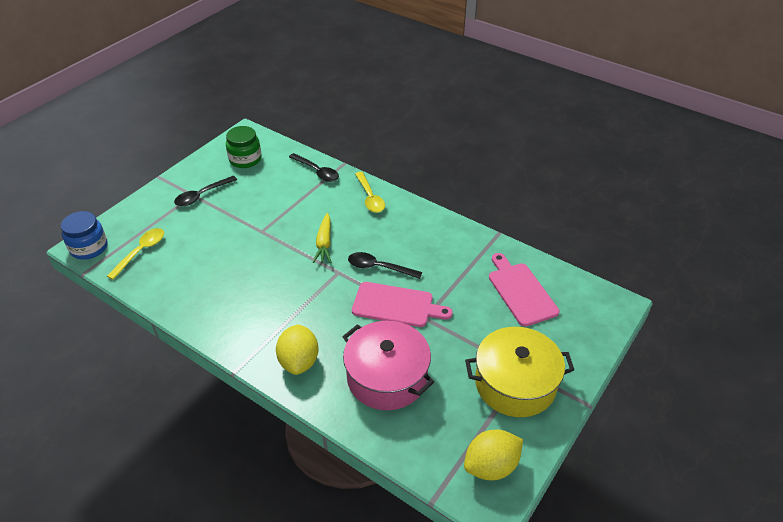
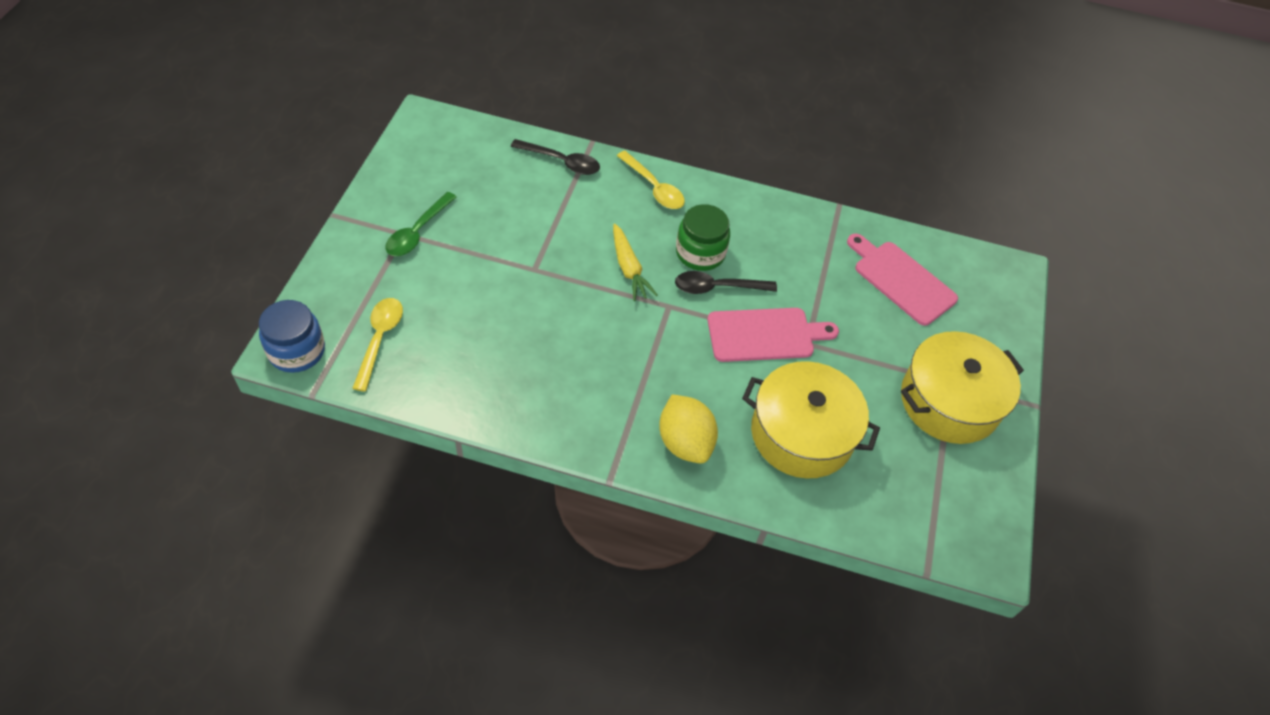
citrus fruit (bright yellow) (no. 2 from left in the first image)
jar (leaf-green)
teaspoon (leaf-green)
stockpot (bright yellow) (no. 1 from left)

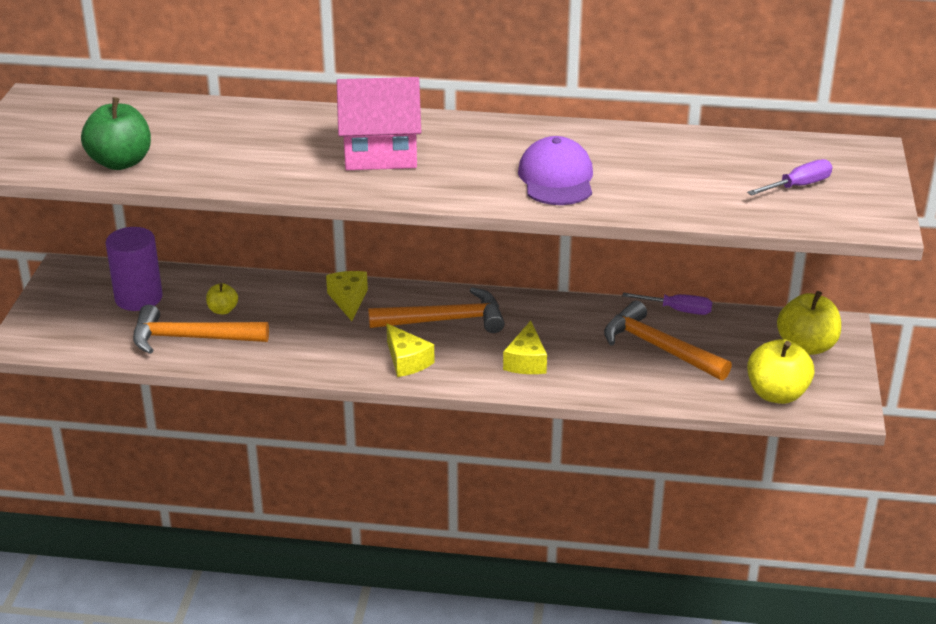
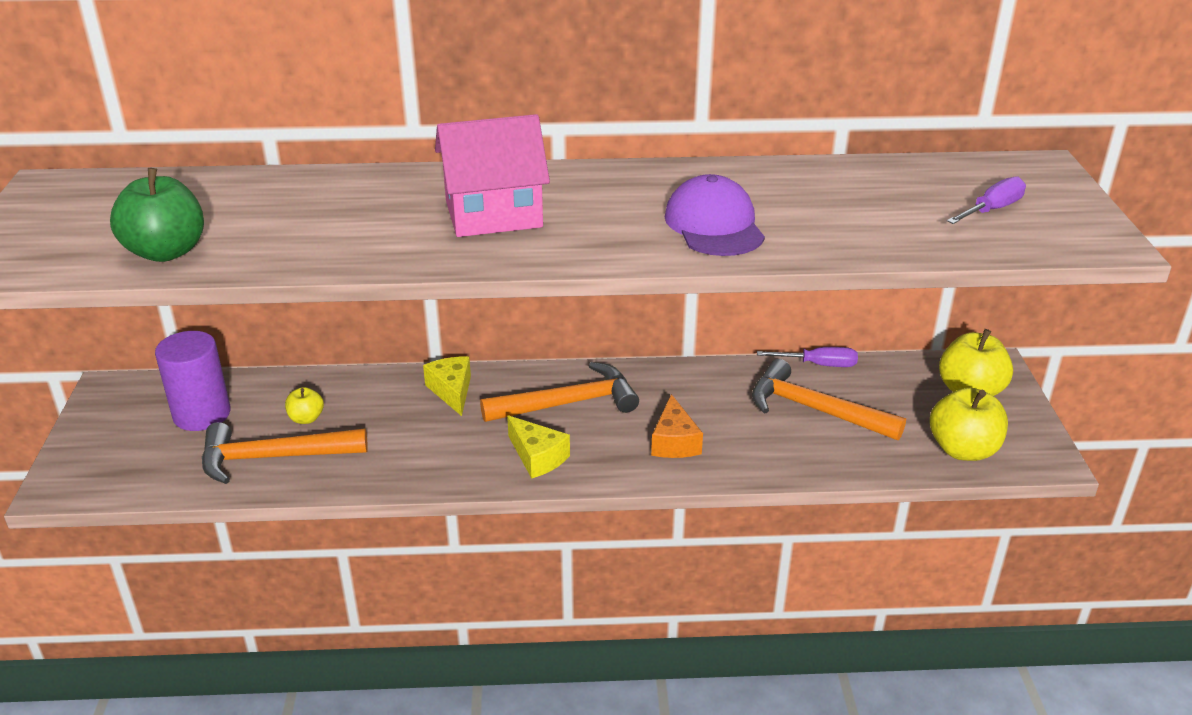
cheese (bright orange)

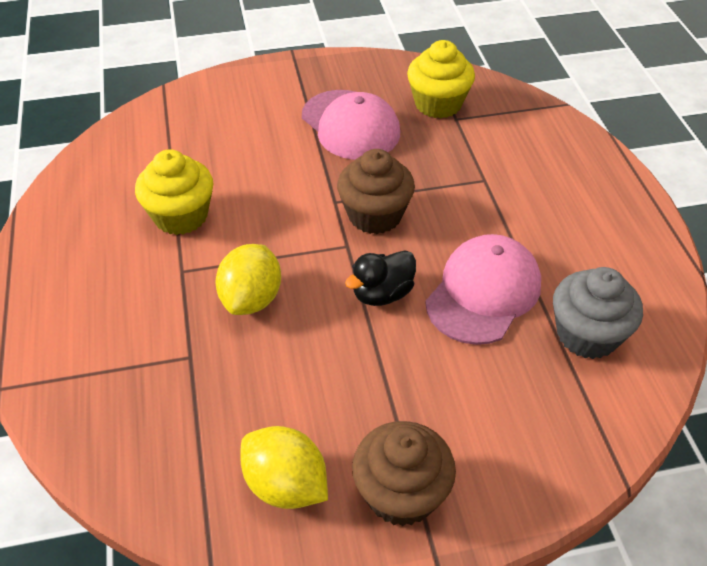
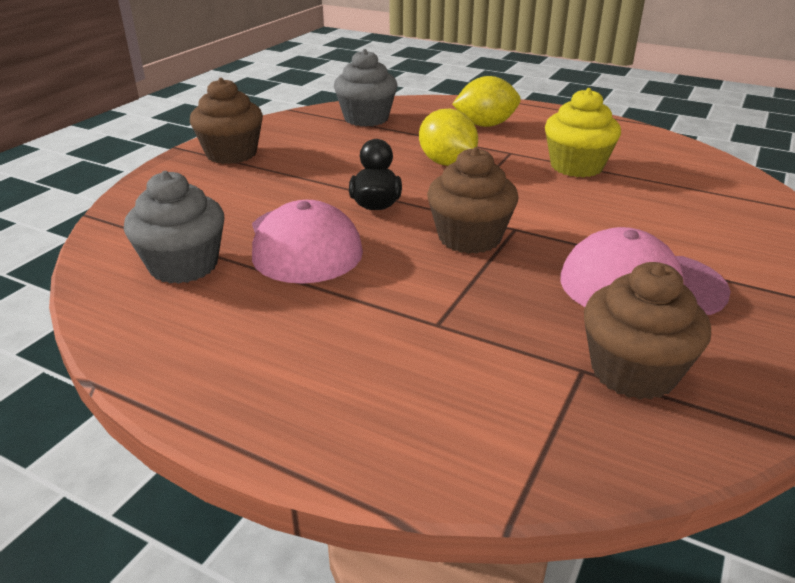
cupcake (ash-grey) (no. 2 from left)
citrus fruit (bright yellow) (no. 2 from left)
cupcake (russet) (no. 3 from left)

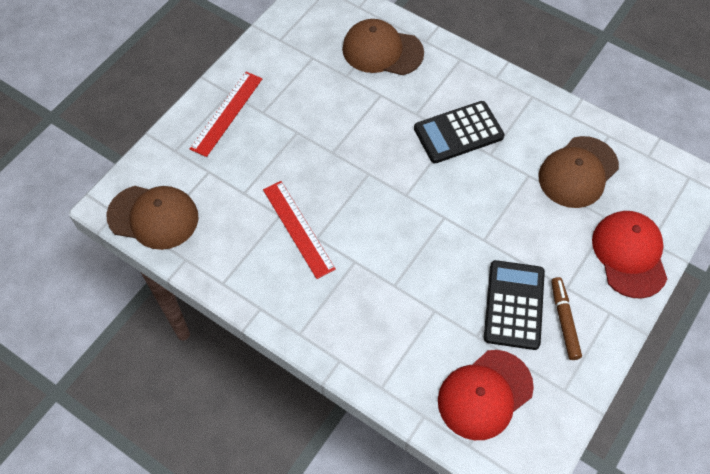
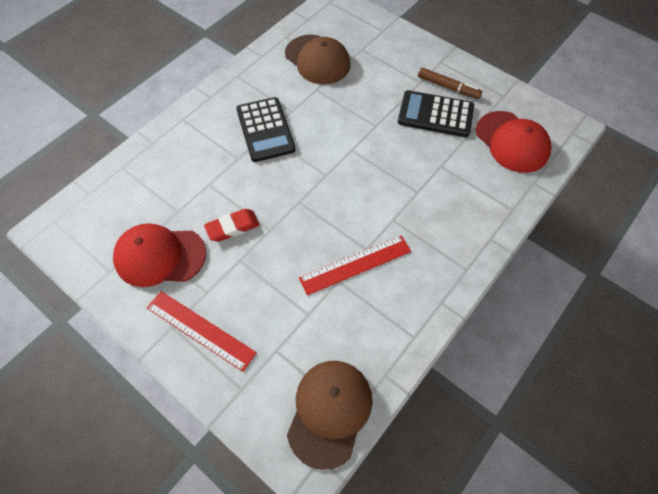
baseball cap (russet) (no. 2 from left in the first image)
pencil eraser (red)
baseball cap (red) (no. 1 from left)
felt pen (russet)

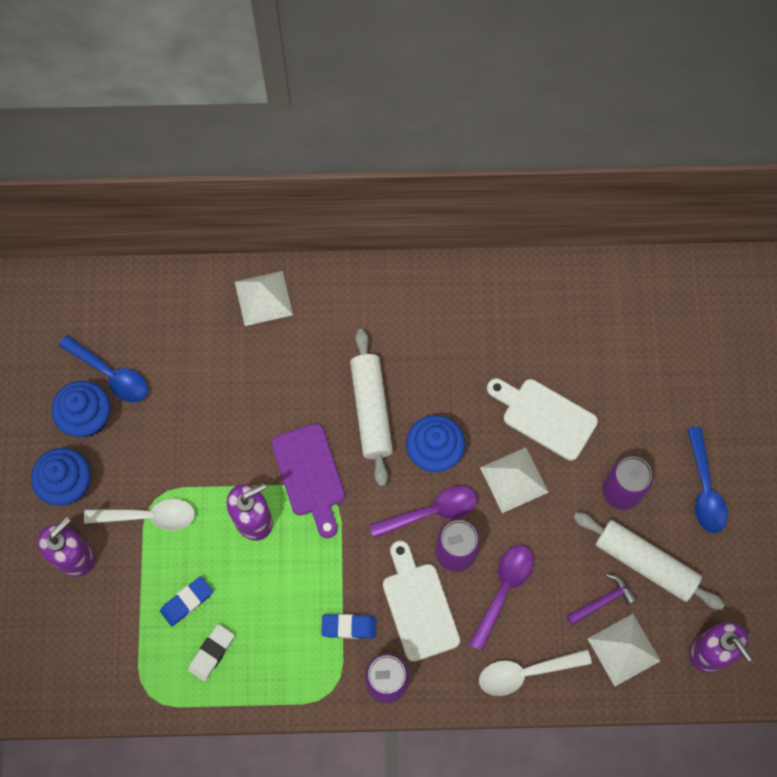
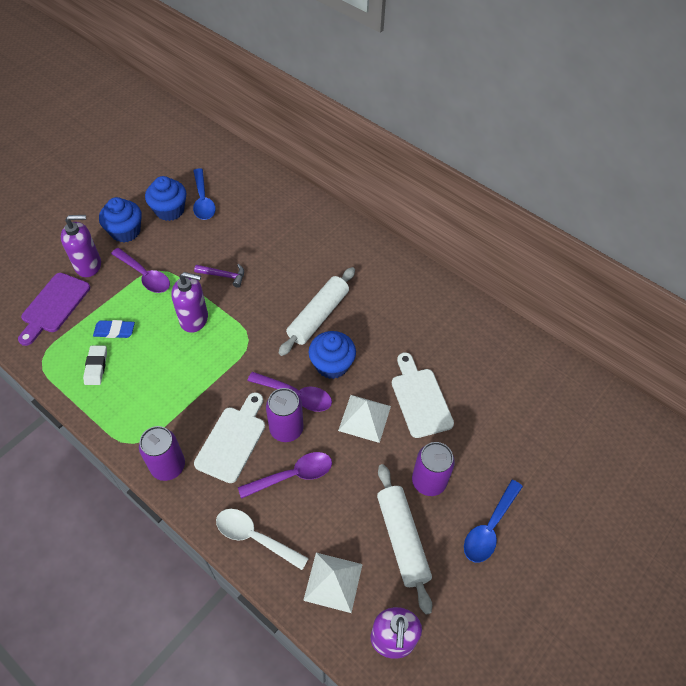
solid pyramid (pure white) (no. 1 from left in the first image)
pencil eraser (blue) (no. 2 from left in the first image)
chopping board (royal purple)
hammer (royal purple)
teaspoon (royal purple) (no. 1 from left)
pencil eraser (pure white)

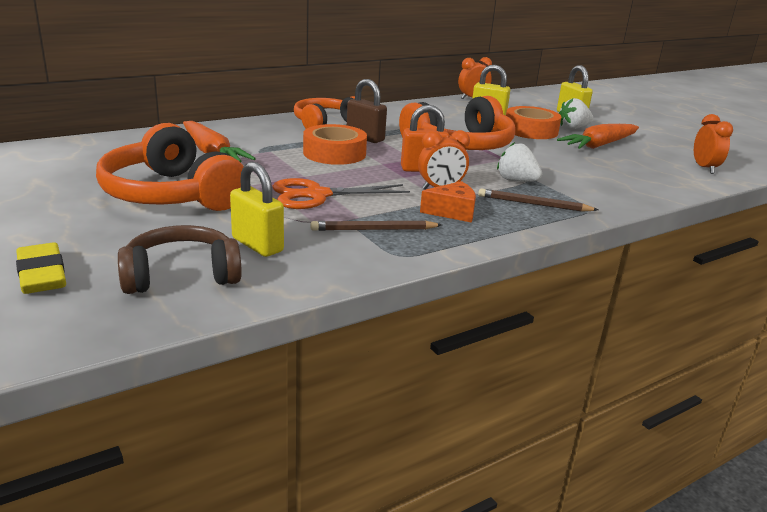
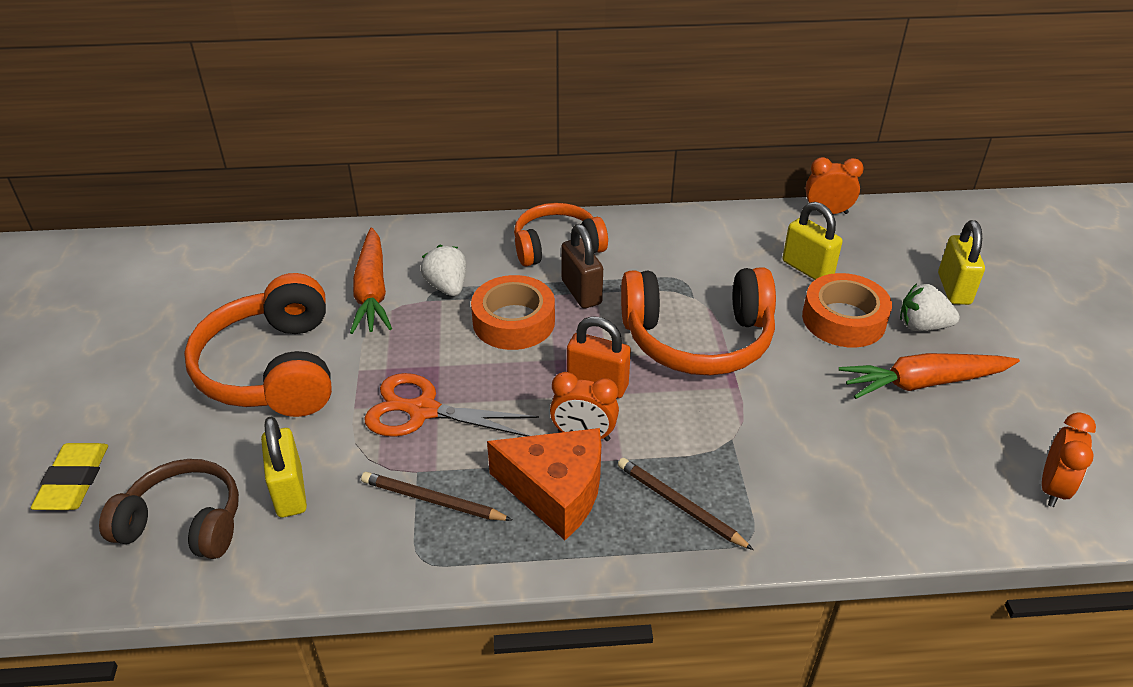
strawberry (pure white) (no. 1 from left)
cheese (bright orange)

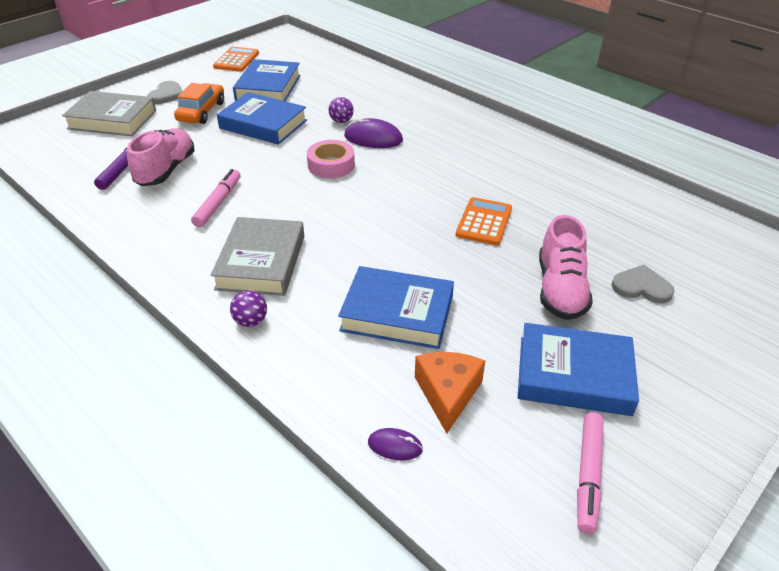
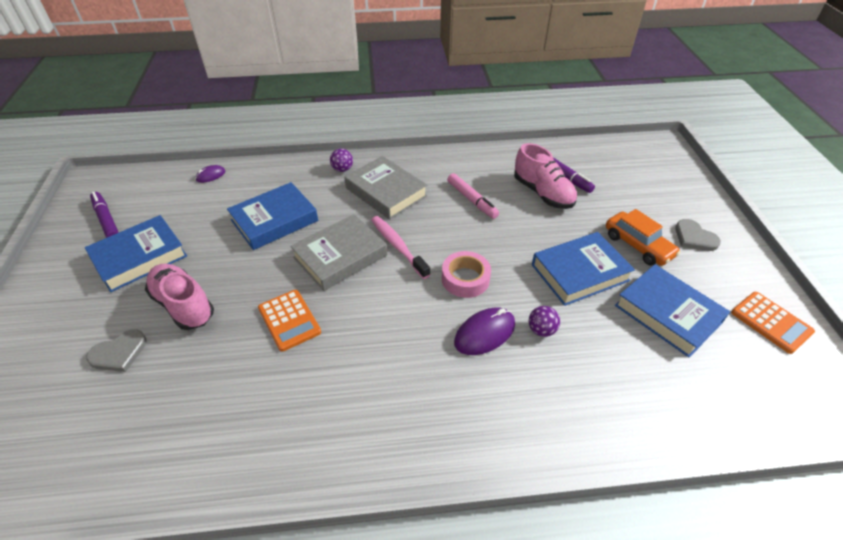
cheese (bright orange)
toothbrush (rosy)
book (ash-grey) (no. 1 from left)
felt pen (royal purple) (no. 1 from left)

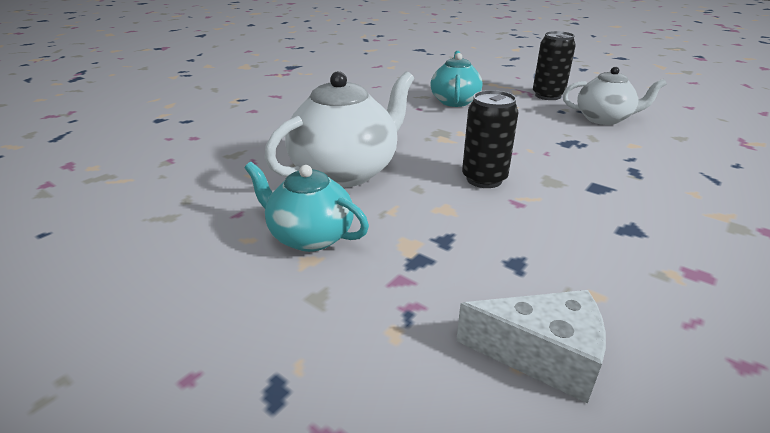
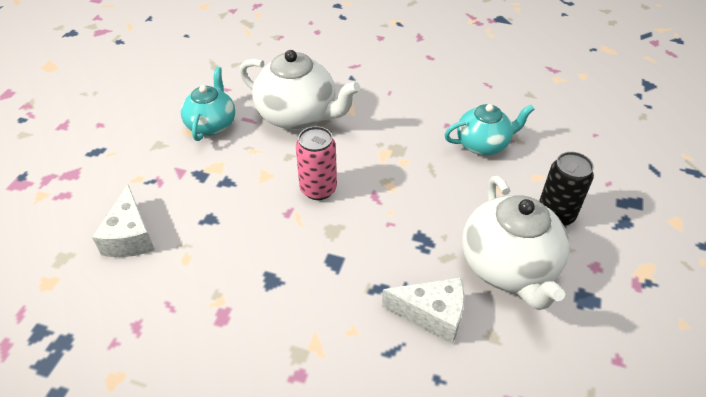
cheese (pure white) (no. 2 from left)
tin (rosy)
china teapot (pure white) (no. 2 from left)

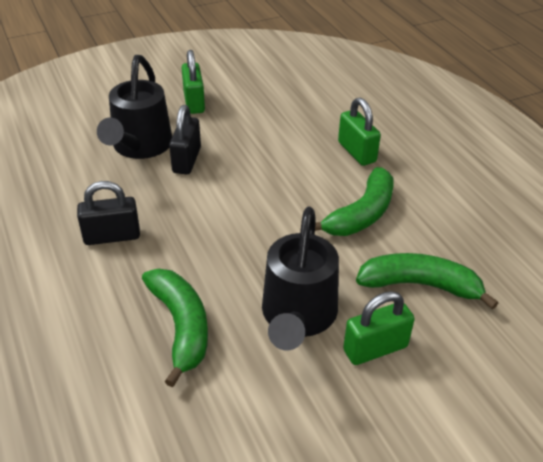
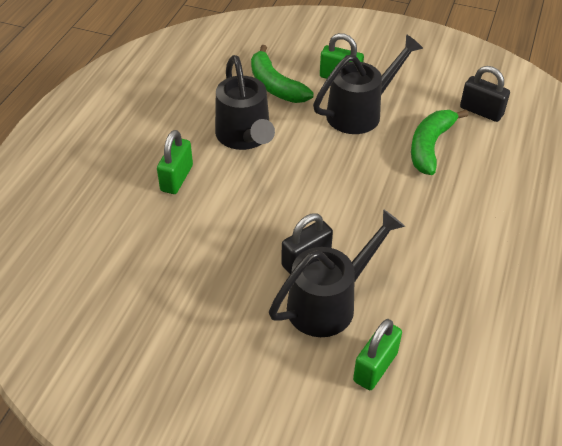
small lock (ebony) (no. 2 from left)
small lock (leaf-green) (no. 3 from left)
watering can (ebony) (no. 1 from left)

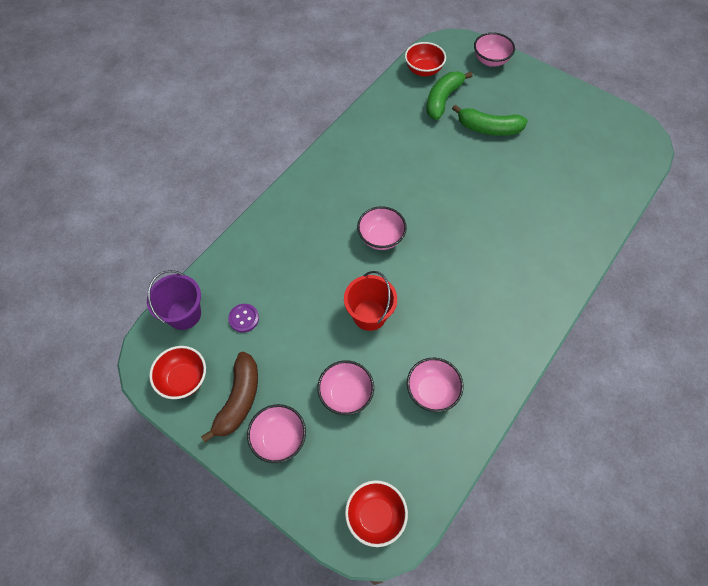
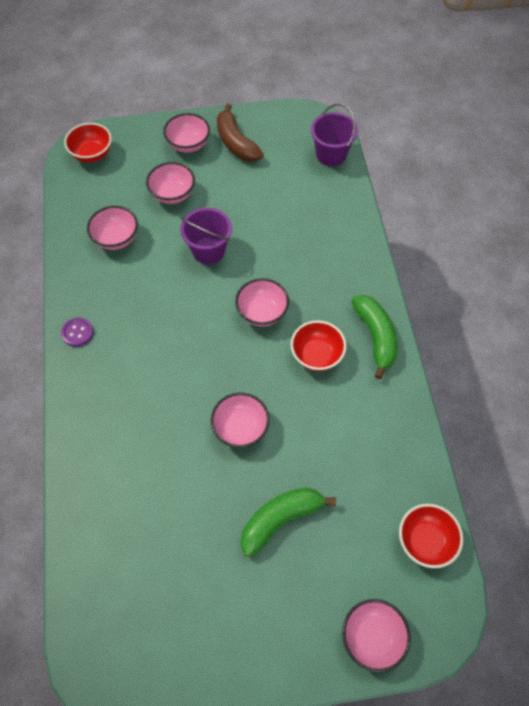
bowl (rosy) (no. 4 from left)
bowl (red) (no. 2 from left)
shirt button (royal purple)
banana fruit (leaf-green) (no. 2 from left)
bucket (royal purple) (no. 1 from left)

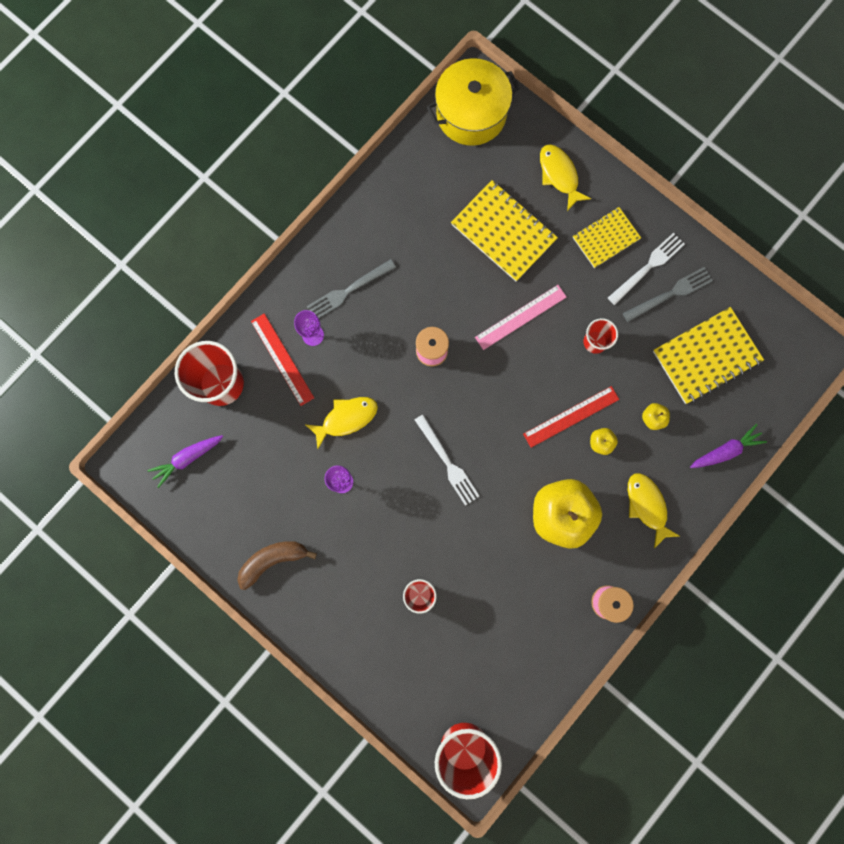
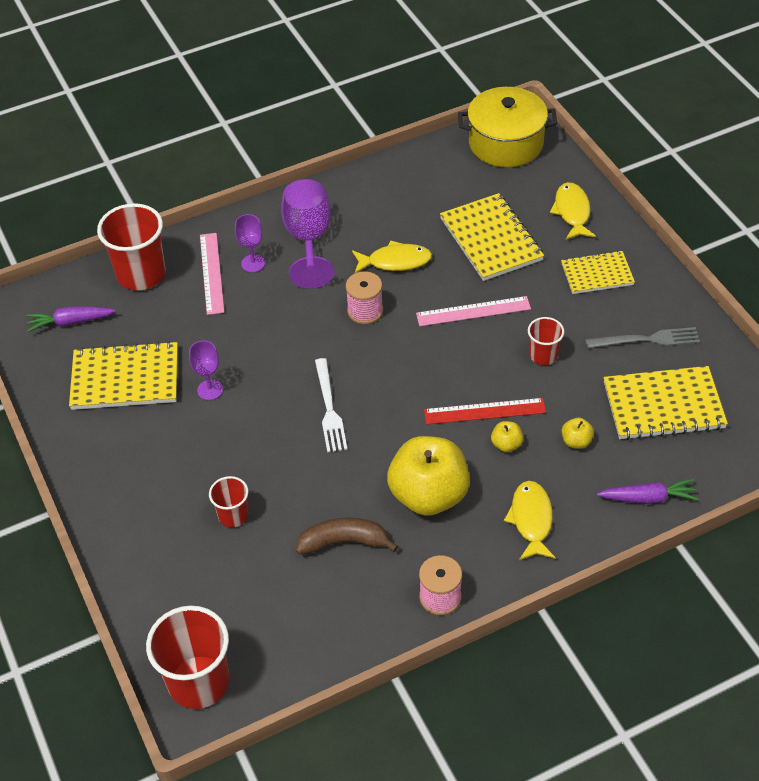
fork (pure white) (no. 2 from left in the first image)
exercise book (bright yellow) (no. 1 from left)
banana fruit (russet)
fish figure (bright yellow) (no. 1 from left)
wine glass (royal purple) (no. 3 from left)
straightedge (rosy) (no. 1 from left)

